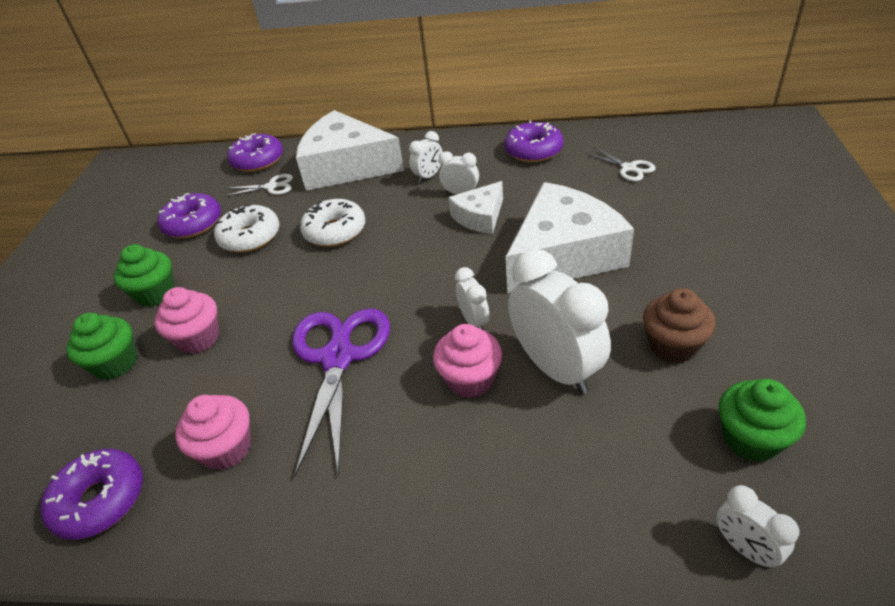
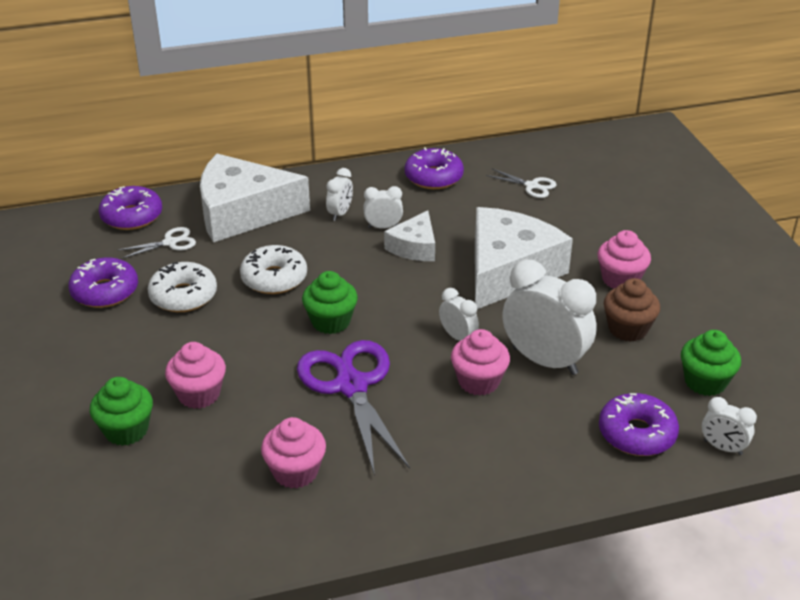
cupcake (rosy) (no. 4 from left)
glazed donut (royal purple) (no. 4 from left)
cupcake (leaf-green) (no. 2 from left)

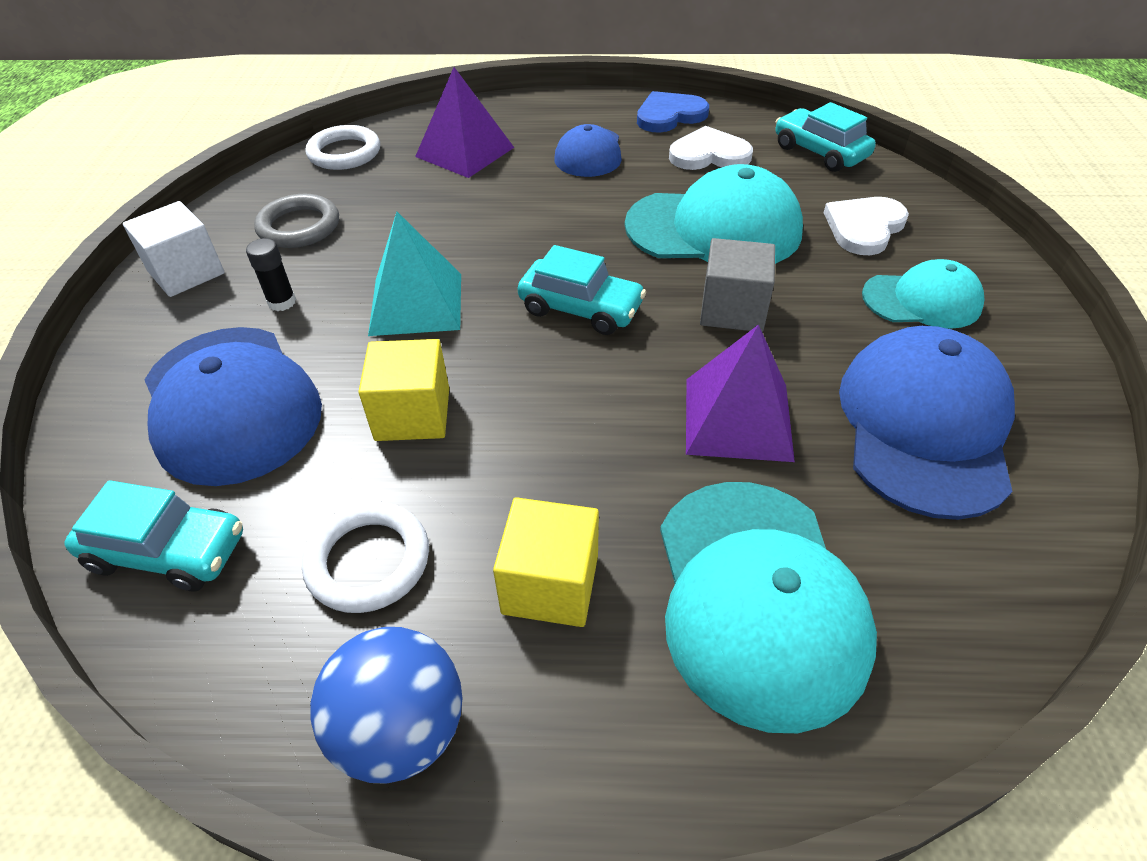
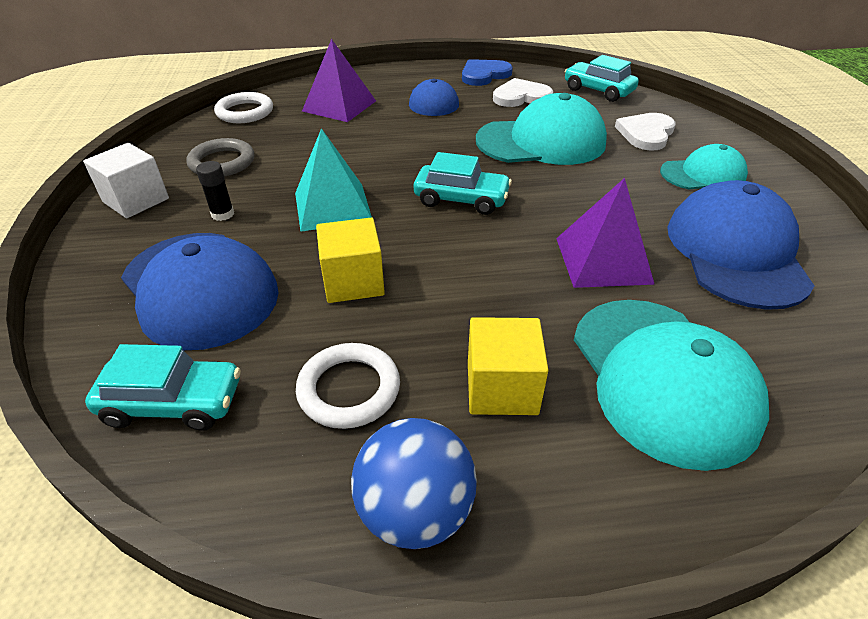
cube (ash-grey)

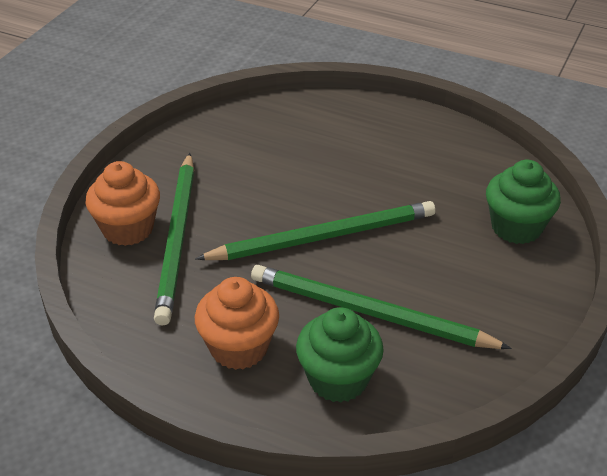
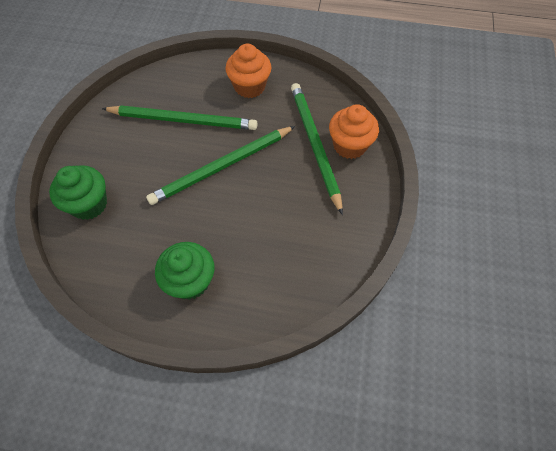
cupcake (leaf-green) (no. 2 from left)

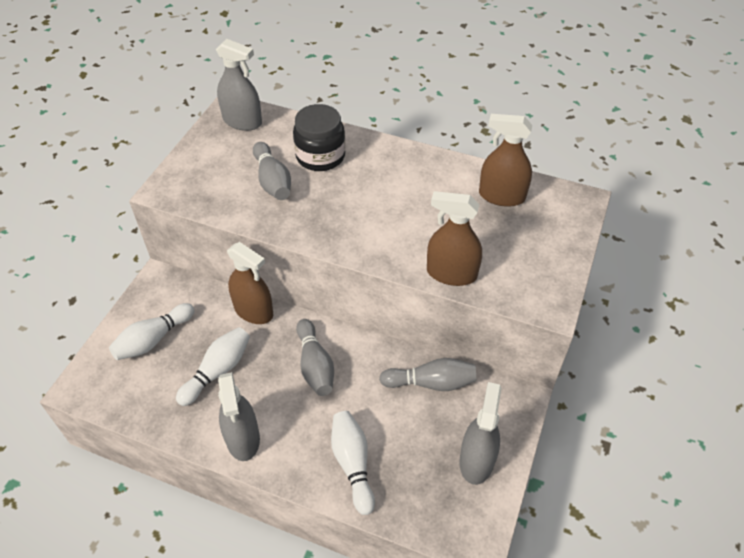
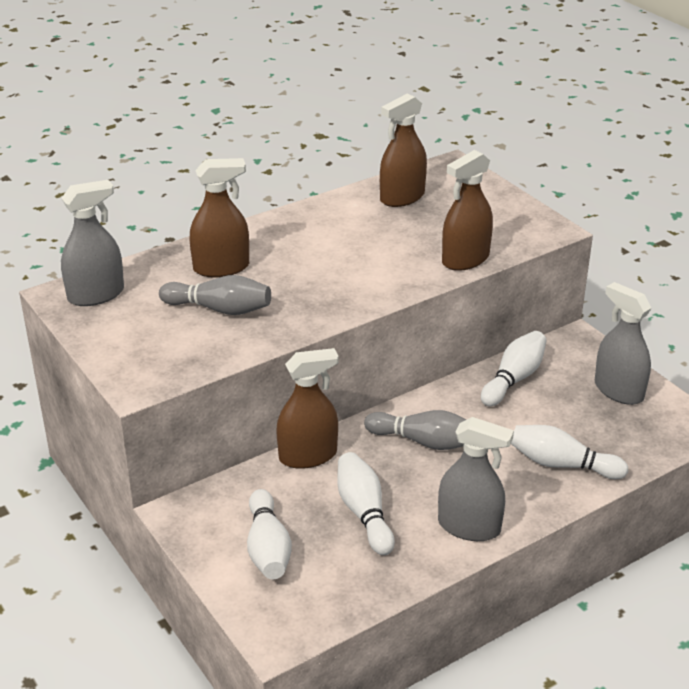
spray cleaner (russet) (no. 1 from left)
tenpin (pure white) (no. 3 from left)

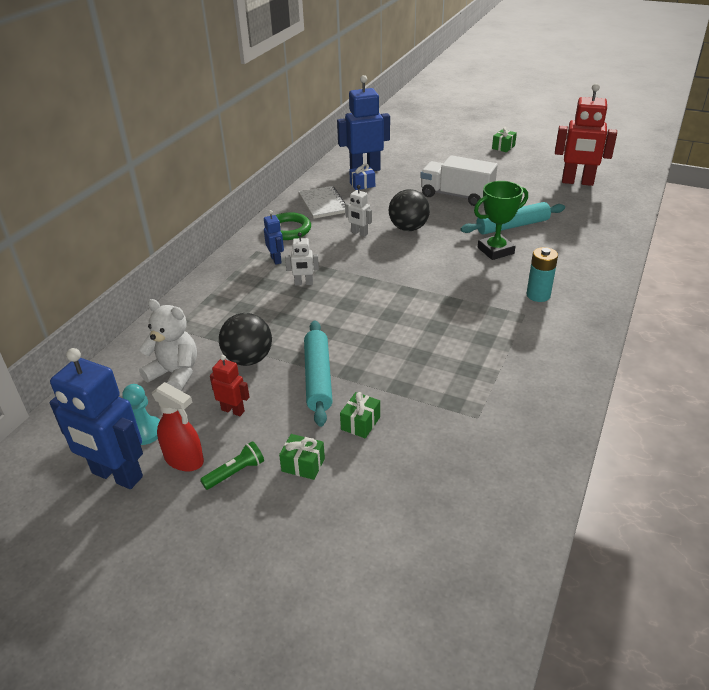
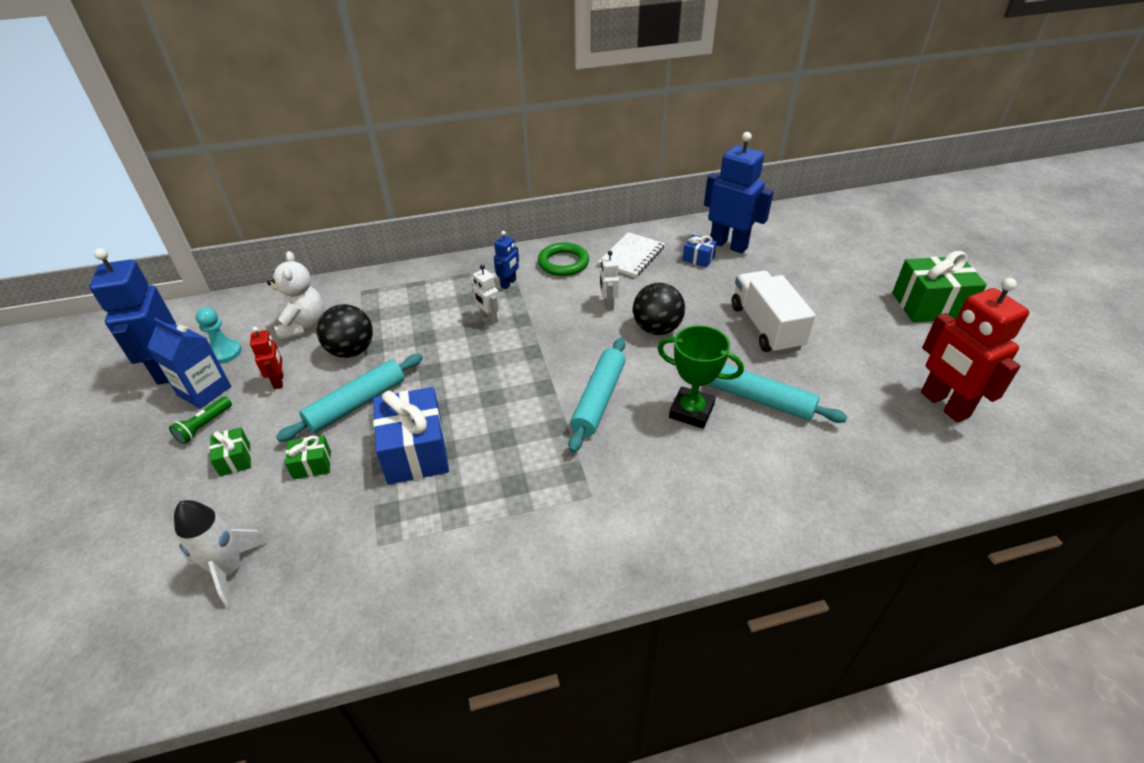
power cell (turquoise)
toy rocket (pure white)
present (blue) (no. 1 from left)
pastry roller (turquoise) (no. 2 from left)
juice carton (blue)
flashlight (leaf-green)
present (leaf-green) (no. 3 from left)

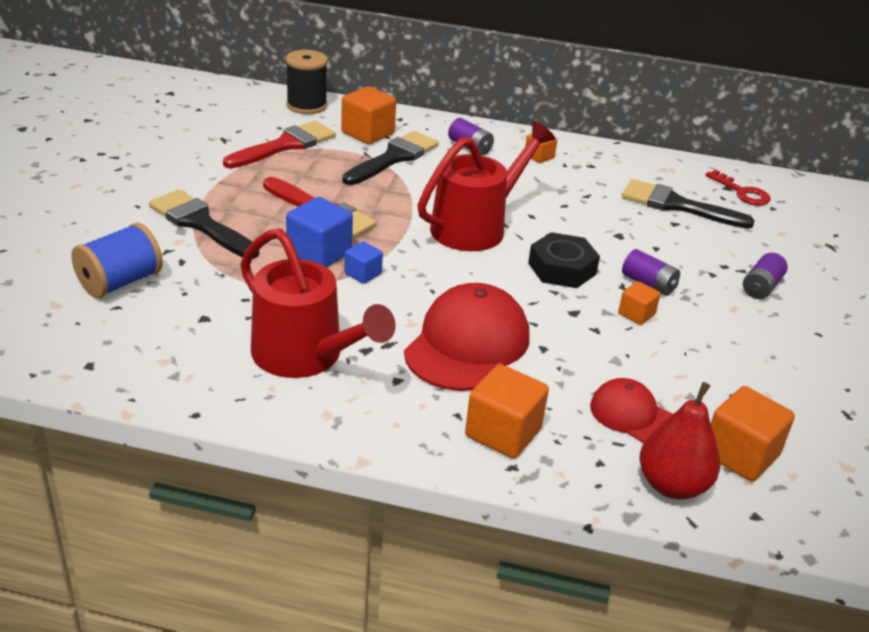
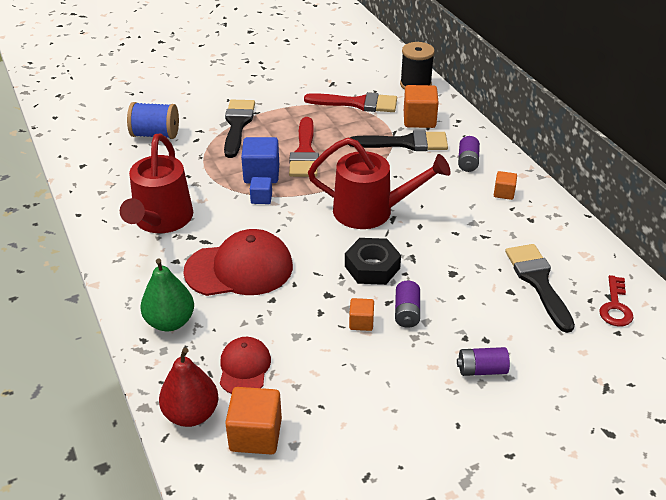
pear fruit (leaf-green)

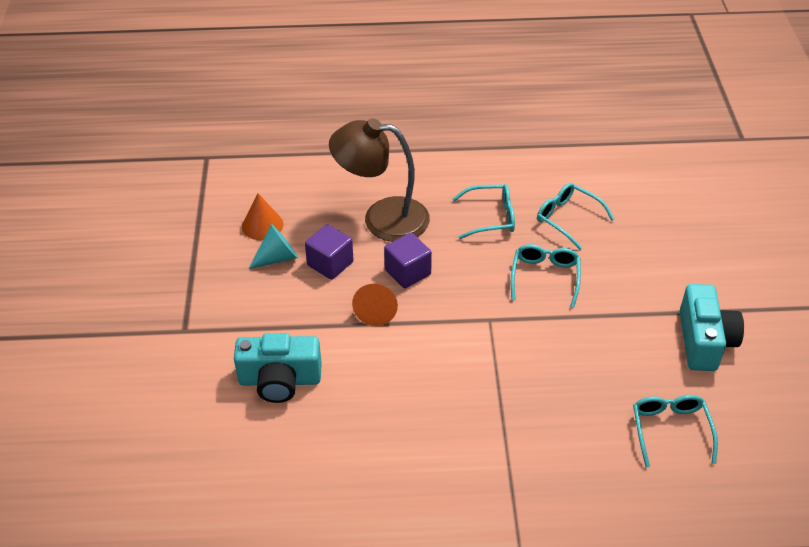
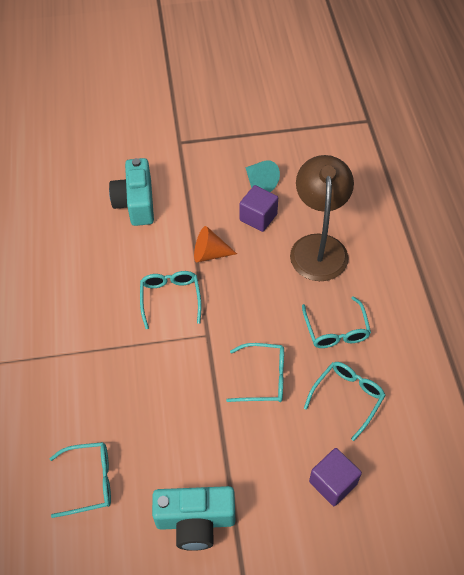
cone (bright orange) (no. 1 from left in the first image)
glasses (turquoise) (no. 2 from left)
cube (royal purple) (no. 2 from left)

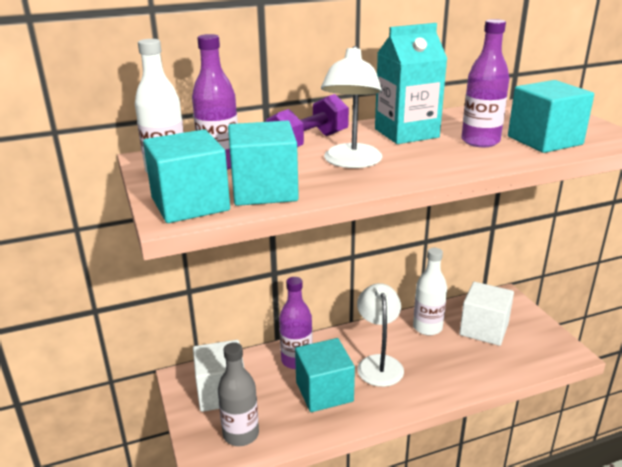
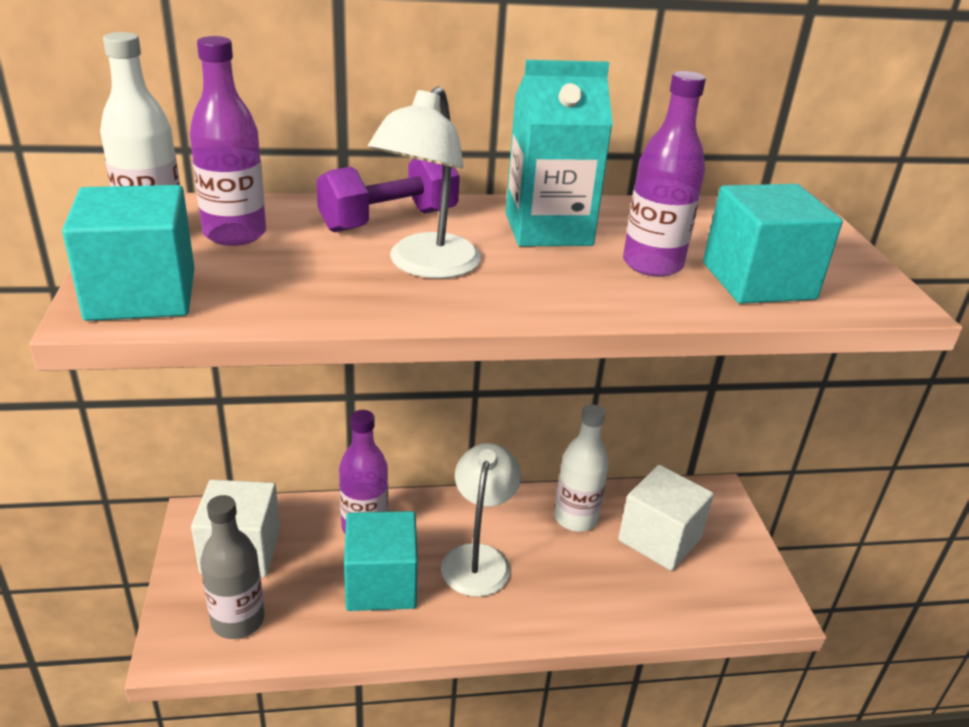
cube (turquoise) (no. 2 from left in the first image)

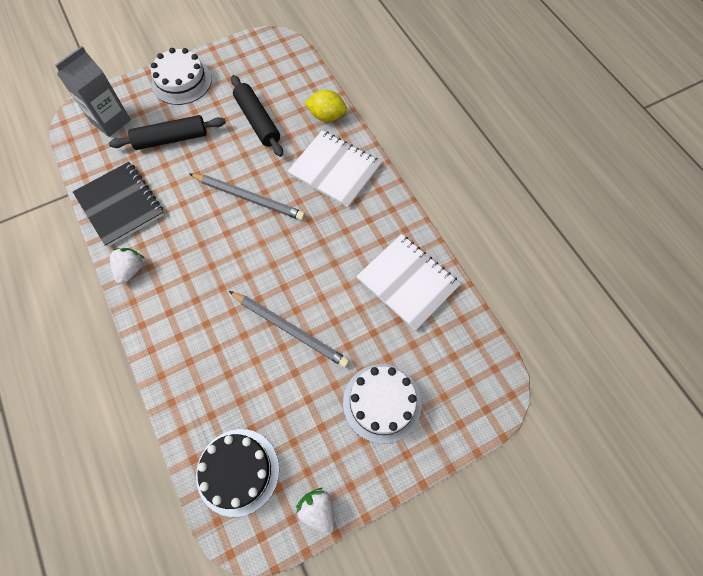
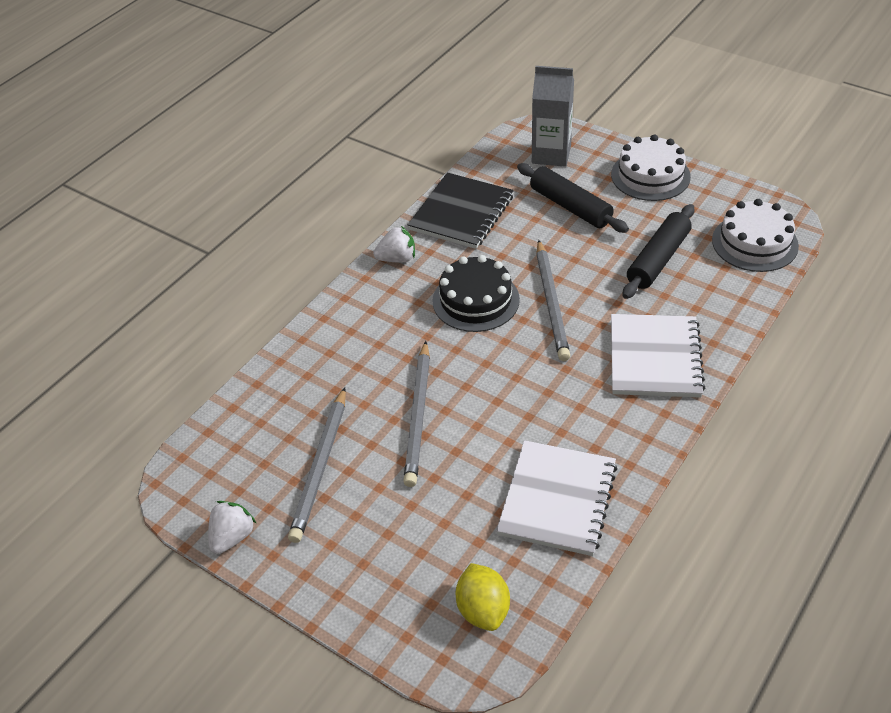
wooden pencil (ash-grey) (no. 1 from left)
gateau (ebony)
citrus fruit (bright yellow)
gateau (pure white) (no. 2 from left)

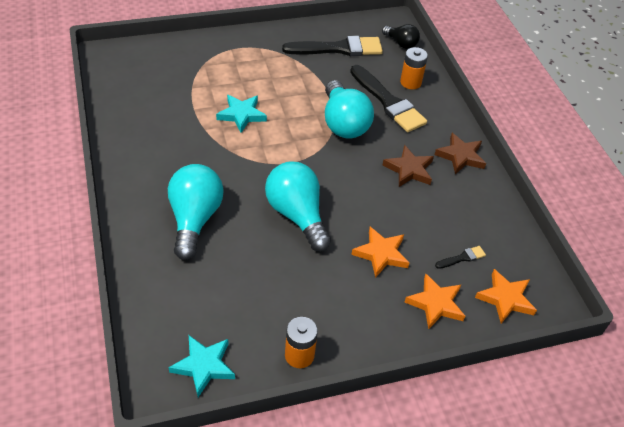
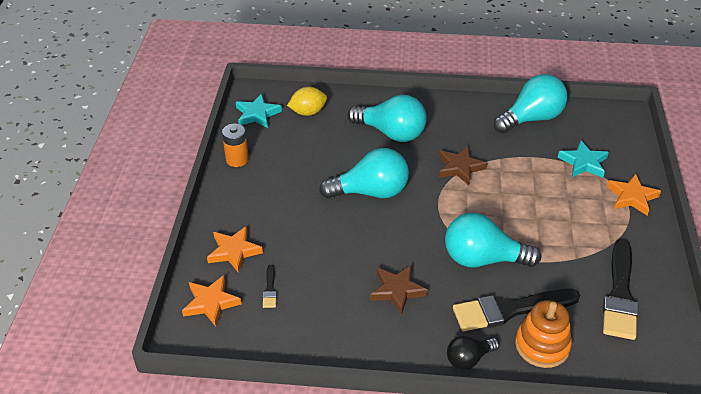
citrus fruit (bright yellow)
lightbulb (turquoise) (no. 4 from left)
five-pointed star (turquoise) (no. 2 from left)
five-pointed star (bright orange) (no. 3 from left)
lightbulb (ebony)
five-pointed star (russet) (no. 2 from left)
ring stacker (bright orange)

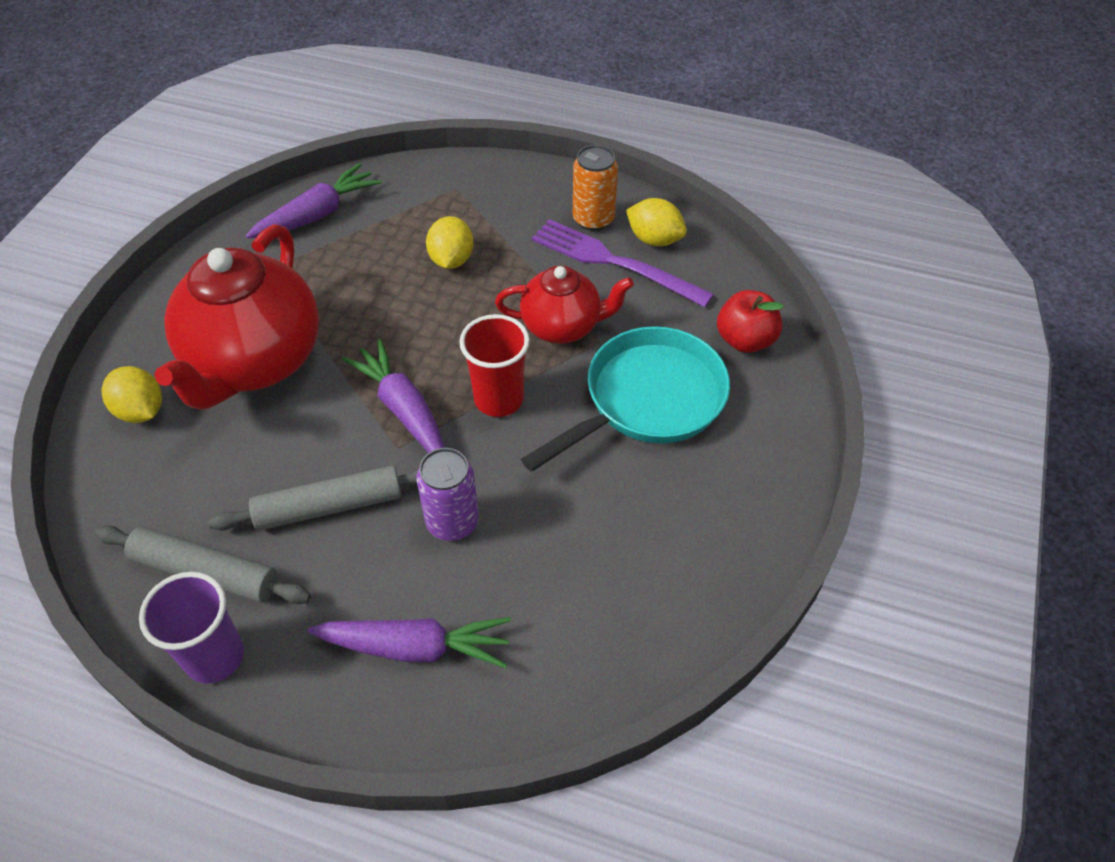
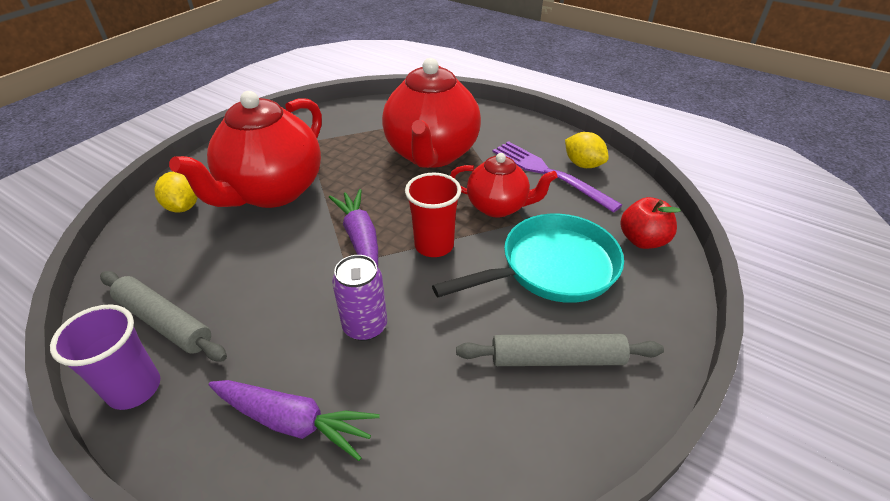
carrot (royal purple) (no. 1 from left in the first image)
tin (bright orange)
pastry roller (ash-grey) (no. 2 from left)
china teapot (red) (no. 2 from left)

